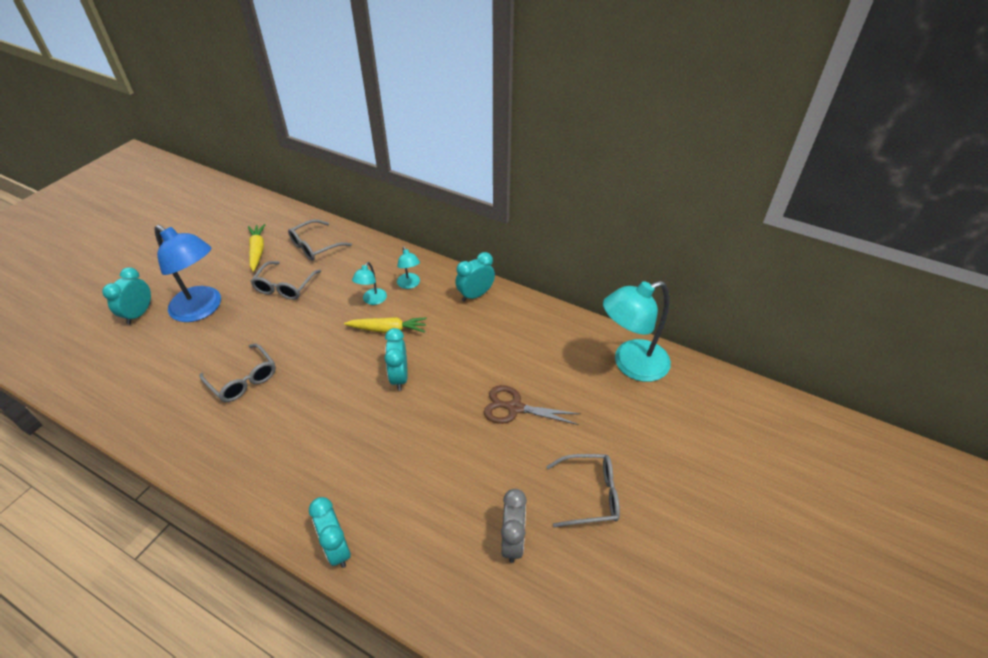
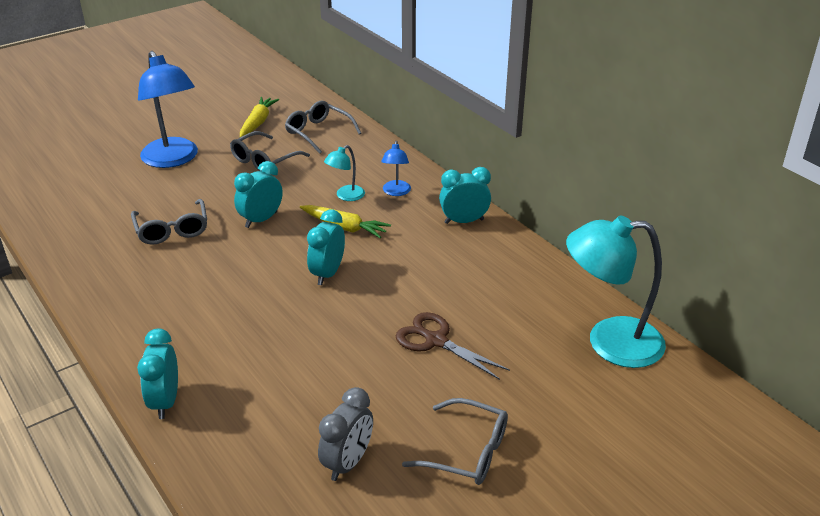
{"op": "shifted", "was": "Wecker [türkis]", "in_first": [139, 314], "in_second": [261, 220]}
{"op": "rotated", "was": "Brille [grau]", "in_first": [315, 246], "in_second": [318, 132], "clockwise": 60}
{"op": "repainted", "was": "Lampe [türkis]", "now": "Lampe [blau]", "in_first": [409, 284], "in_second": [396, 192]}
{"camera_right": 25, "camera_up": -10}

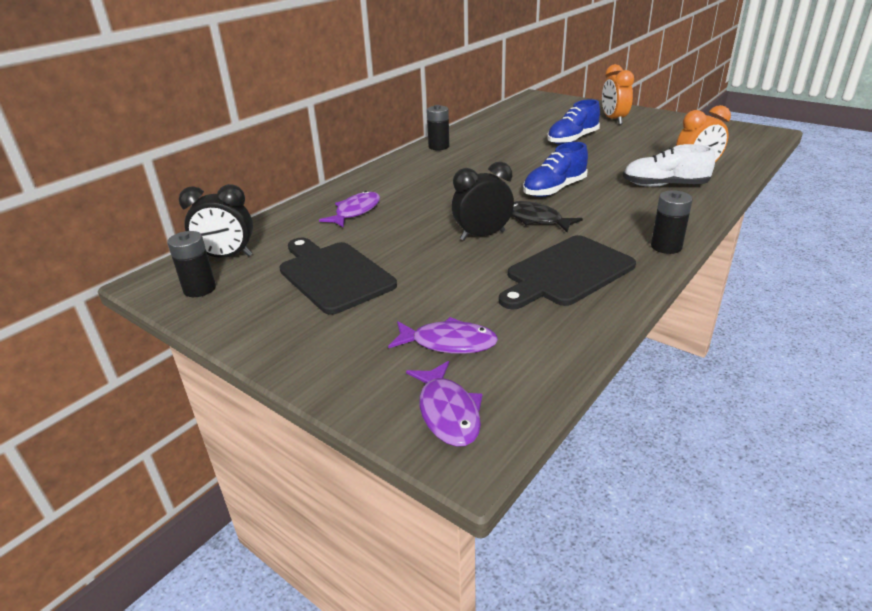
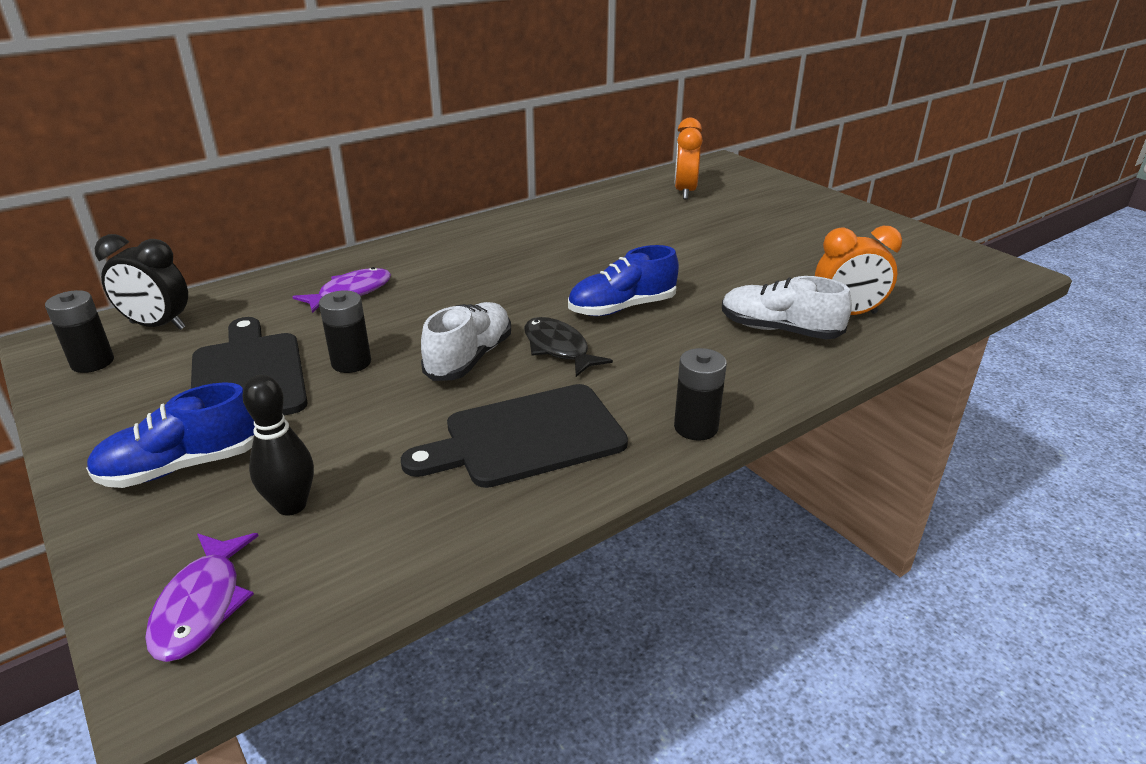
{"op": "swapped", "was": "Fisch [lila]", "now": "Bowlingkegel [schwarz]", "in_first": [449, 343], "in_second": [291, 505]}
{"op": "shifted", "was": "Batterie [schwarz]", "in_first": [439, 146], "in_second": [351, 362]}
{"op": "swapped", "was": "Wecker [schwarz]", "now": "Schuh [weiß]", "in_first": [482, 235], "in_second": [469, 358]}
{"op": "shifted", "was": "Schuh [blau]", "in_first": [572, 139], "in_second": [182, 466]}
{"op": "shifted", "was": "Wecker [orange]", "in_first": [613, 120], "in_second": [684, 192]}
{"camera_right": 15, "camera_up": 0}

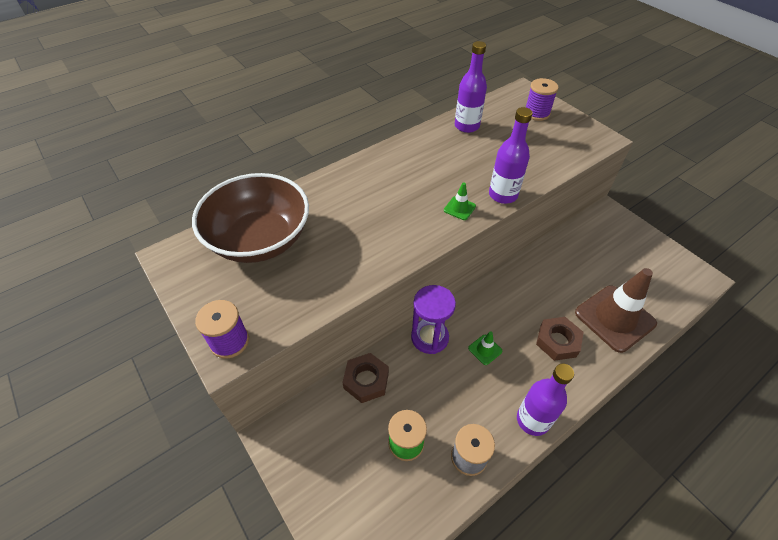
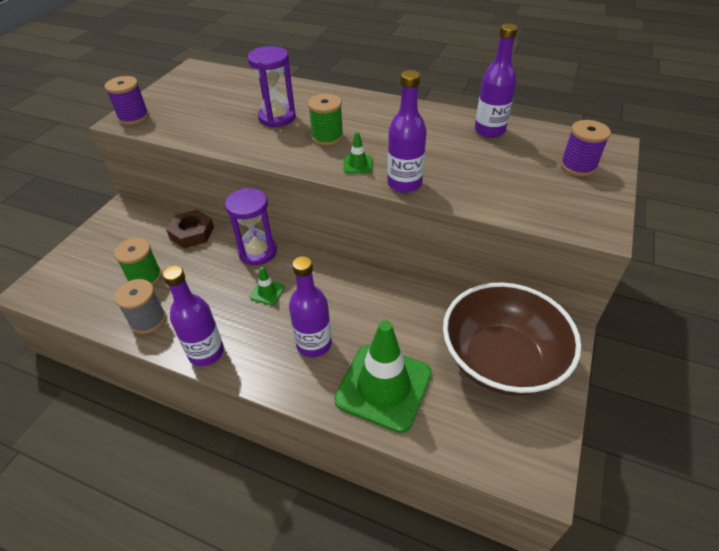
{"op": "shifted", "was": "Schüssel [braun]", "in_first": [260, 239], "in_second": [501, 360]}
{"op": "swapped", "was": "Sechskantmutter [braun]", "now": "Flasche [lila]", "in_first": [557, 341], "in_second": [314, 344]}
{"op": "repainted", "was": "Leitkegel [braun]", "now": "Leitkegel [grün]", "in_first": [614, 318], "in_second": [383, 387]}
{"op": "new", "now": "Sanduhr [lila]", "in_second": [277, 117]}
{"op": "new", "now": "Garnrolle [grün]", "in_second": [327, 137]}
{"camera_right": 60, "camera_up": -5}

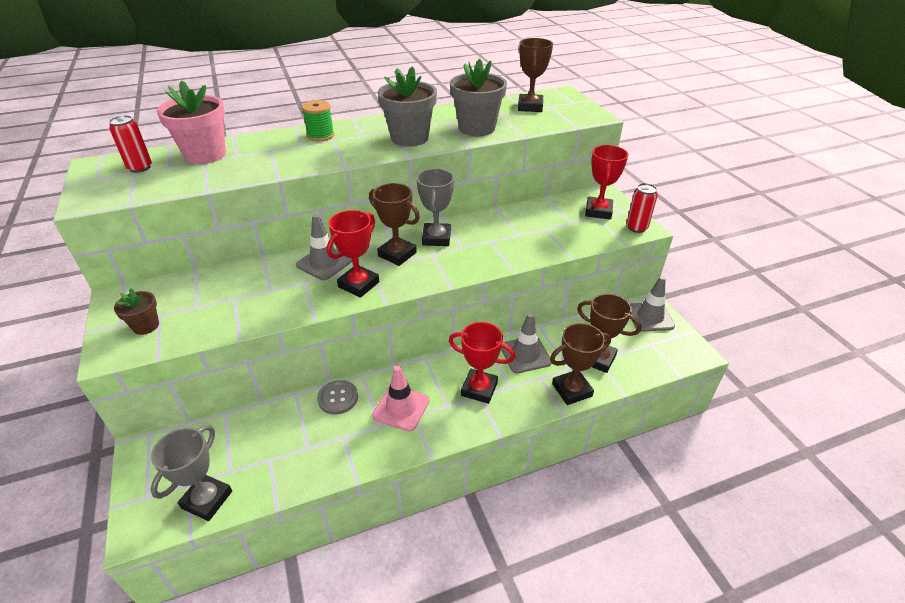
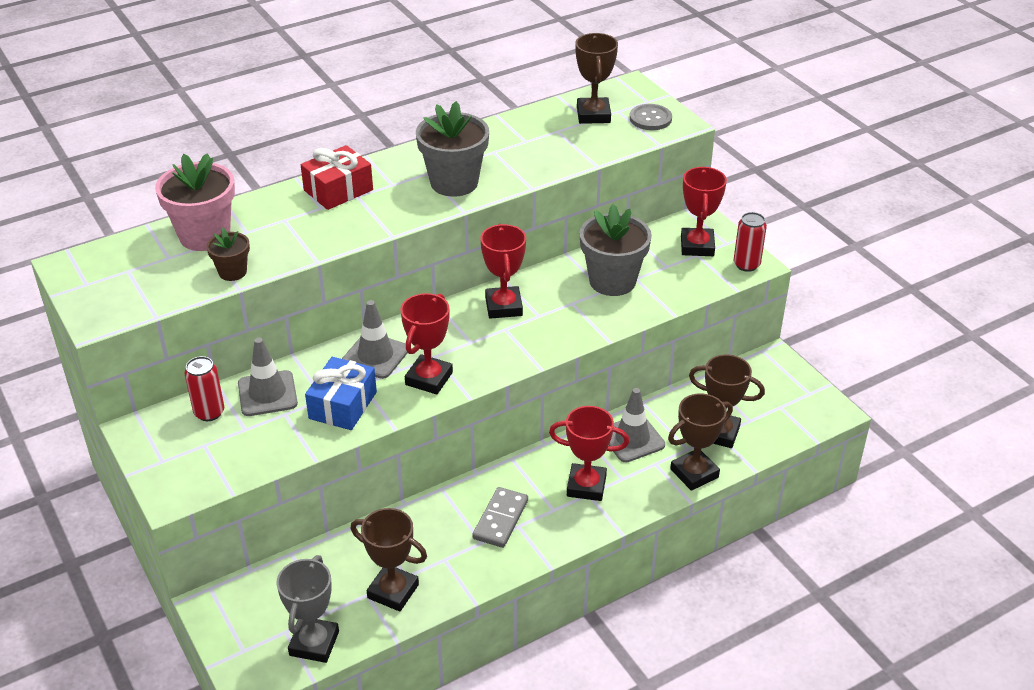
{"op": "shifted", "was": "Dose [rot]", "in_first": [140, 168], "in_second": [209, 412]}
{"op": "shifted", "was": "Blumentopf [braun]", "in_first": [146, 326], "in_second": [232, 272]}
{"op": "swapped", "was": "Garnrolle [grün]", "now": "Geschenk [rot]", "in_first": [320, 135], "in_second": [338, 190]}
{"op": "shifted", "was": "Knopf [grau]", "in_first": [338, 398], "in_second": [650, 118]}
{"op": "shifted", "was": "Pokal [braun]", "in_first": [397, 254], "in_second": [393, 591]}
{"op": "swapped", "was": "Leitkegel [rosa]", "now": "Dominostein [grau]", "in_first": [401, 408], "in_second": [500, 519]}
{"op": "repainted", "was": "Pokal [grau]", "now": "Pokal [rot]", "in_first": [436, 238], "in_second": [503, 306]}
{"op": "shifted", "was": "Blumentopf [grau]", "in_first": [476, 128], "in_second": [612, 281]}
{"op": "shifted", "was": "Leitkegel [grau]", "in_first": [649, 317], "in_second": [267, 394]}
{"op": "new", "now": "Geschenk [blau]", "in_second": [343, 405]}
{"camera_right": -10, "camera_up": 0}

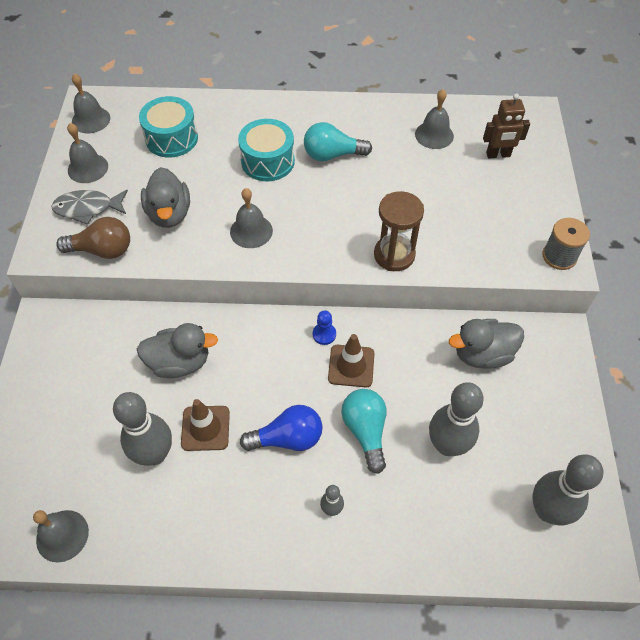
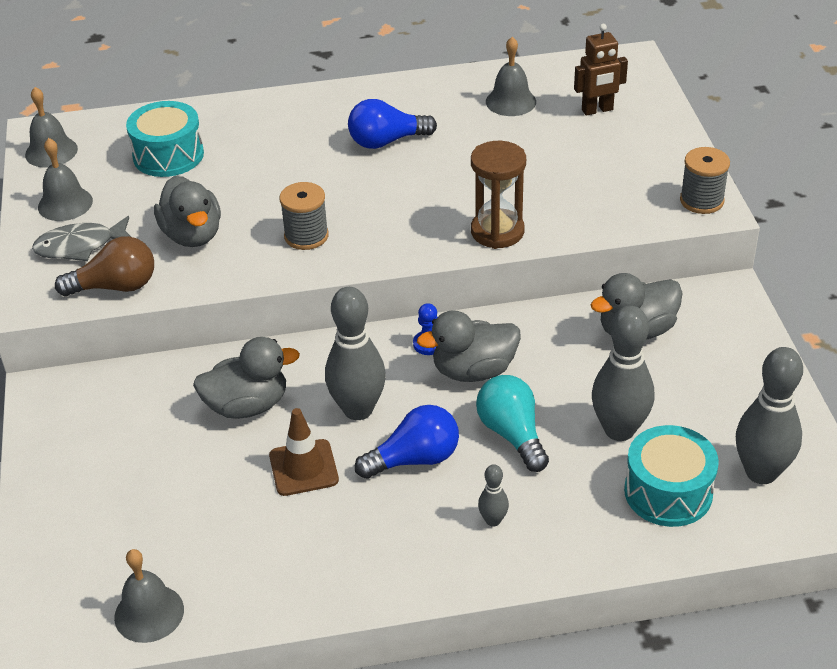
{"op": "shifted", "was": "Bowlingkegel [grau]", "in_first": [154, 454], "in_second": [358, 409]}
{"op": "swapped", "was": "Glocke [grau]", "now": "Garnrolle [grau]", "in_first": [251, 231], "in_second": [306, 236]}
{"op": "shifted", "was": "Trommel [türkis]", "in_first": [268, 161], "in_second": [668, 492]}
{"op": "repainted", "was": "Glühbirne [türkis]", "now": "Glühbirne [blau]", "in_first": [332, 155], "in_second": [386, 141]}
{"op": "swapped", "was": "Leitkegel [braun]", "now": "Ente [grau]", "in_first": [351, 366], "in_second": [473, 371]}
{"camera_right": -10, "camera_up": -15}

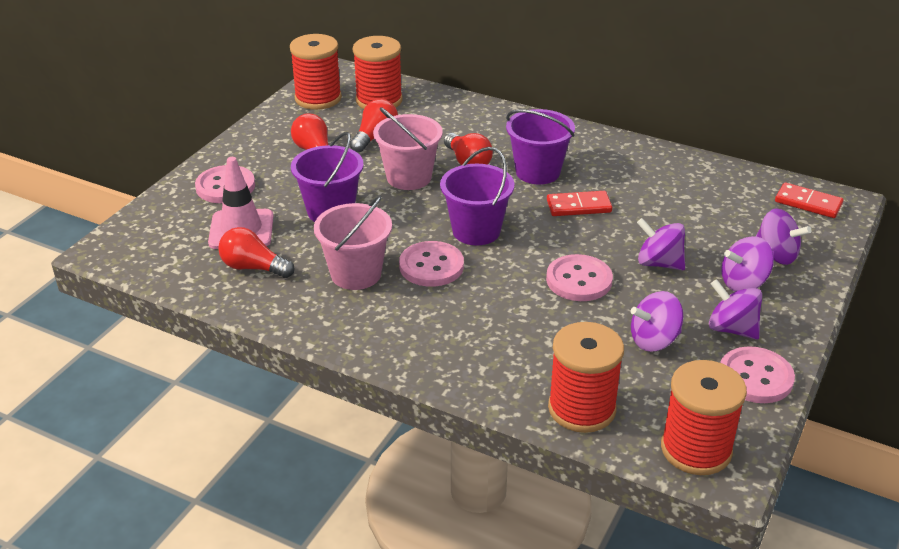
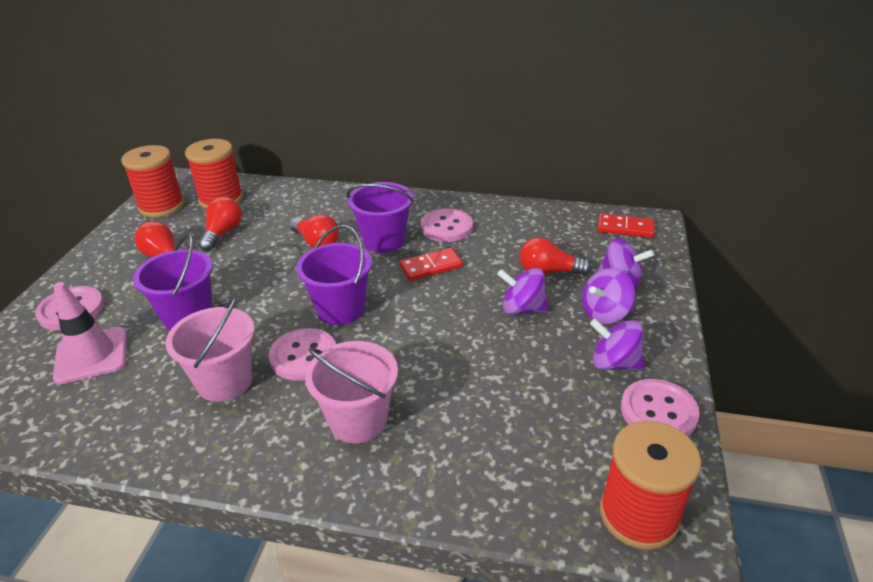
{"op": "shifted", "was": "Glühbirne [rot]", "in_first": [253, 268], "in_second": [548, 272]}
{"op": "shifted", "was": "Eimer [rosa]", "in_first": [409, 177], "in_second": [358, 420]}
{"op": "shifted", "was": "Knopf [rosa]", "in_first": [579, 280], "in_second": [446, 227]}
{"op": "gone", "was": "Garnrolle [rot]", "in_first": [581, 409]}
{"op": "gone", "was": "Kreisel [lila]", "in_first": [654, 340]}
{"camera_right": -15, "camera_up": 0}

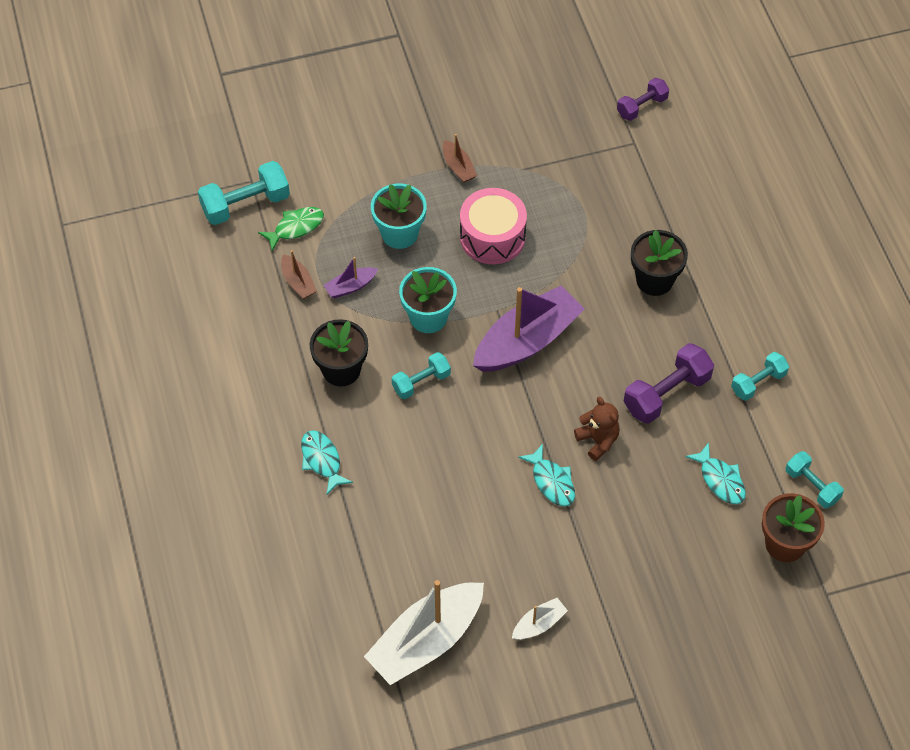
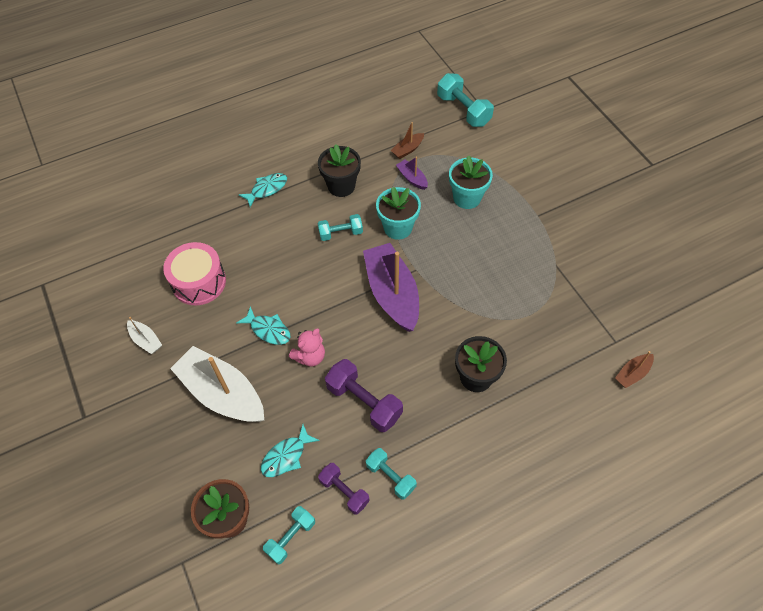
{"op": "gone", "was": "Fisch [grün]", "in_first": [296, 227]}
{"op": "shifted", "was": "Boot [weiß]", "in_first": [426, 640], "in_second": [222, 393]}
{"op": "rotated", "was": "Hantel [türkis]", "in_first": [421, 382], "in_second": [340, 233], "clockwise": -60}
{"op": "shifted", "was": "Boot [braun]", "in_first": [458, 167], "in_second": [632, 373]}
{"op": "shifted", "was": "Trommel [rosa]", "in_first": [492, 237], "in_second": [199, 282]}
{"op": "rotated", "was": "Boot [lila]", "in_first": [527, 341], "in_second": [392, 294], "clockwise": -150}
{"op": "rotated", "was": "Fisch [türkis]", "in_first": [551, 481], "in_second": [268, 330], "clockwise": -105}
{"op": "repainted", "was": "Teddybär [braun]", "now": "Teddybär [rosa]", "in_first": [598, 440], "in_second": [310, 356]}
{"op": "shifted", "was": "Hantel [lila]", "in_first": [642, 106], "in_second": [344, 491]}
{"camera_right": 80, "camera_up": 0}

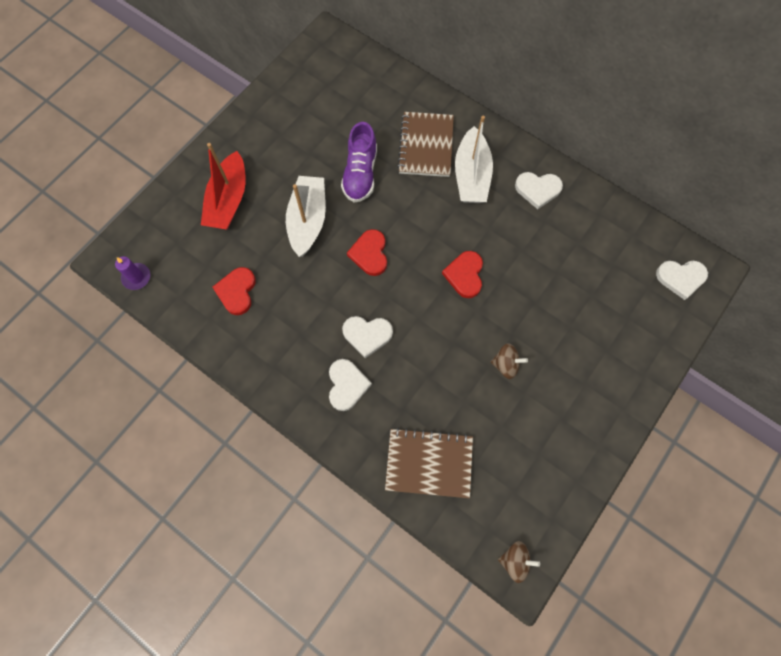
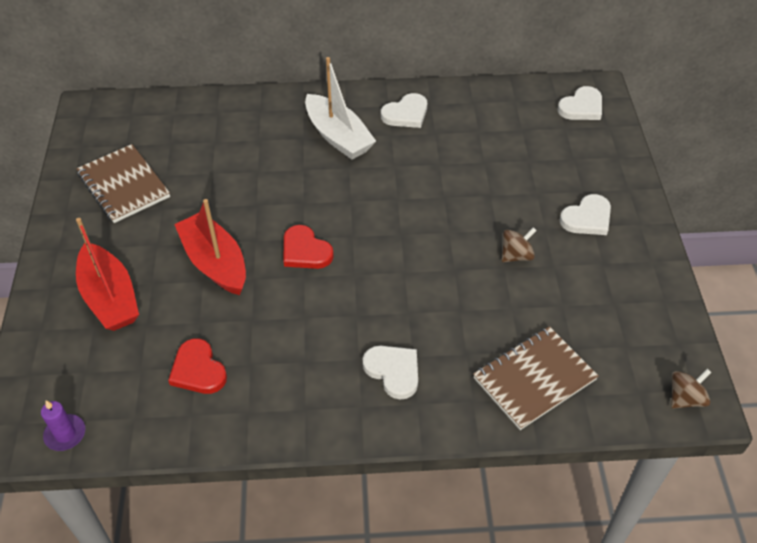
{"op": "repainted", "was": "Boot [weiß]", "now": "Boot [rot]", "in_first": [308, 220], "in_second": [215, 262]}
{"op": "gone", "was": "Schuh [lila]", "in_first": [360, 174]}
{"op": "shifted", "was": "Herz [weiß]", "in_first": [367, 335], "in_second": [587, 218]}
{"op": "shifted", "was": "Notizbuch [braun]", "in_first": [426, 146], "in_second": [124, 185]}
{"op": "gone", "was": "Herz [rot]", "in_first": [465, 275]}
{"camera_right": -40, "camera_up": -20}

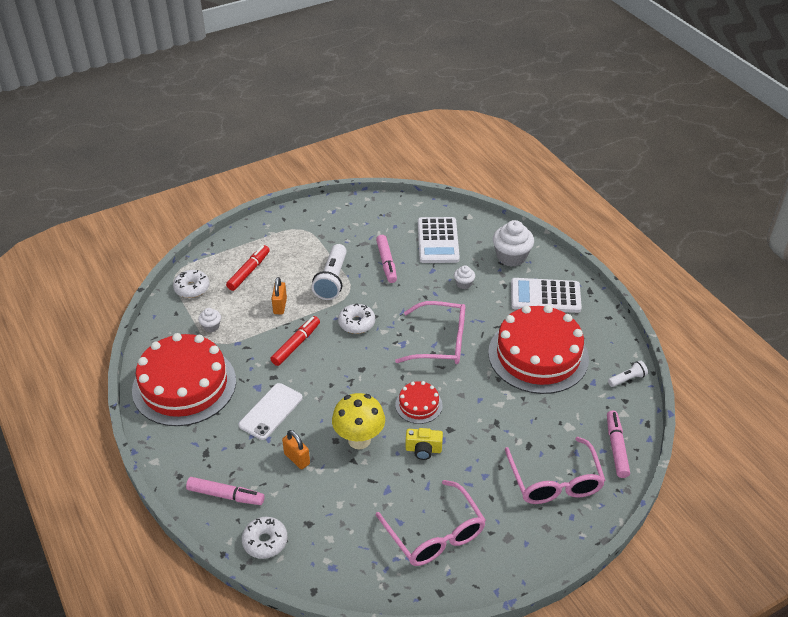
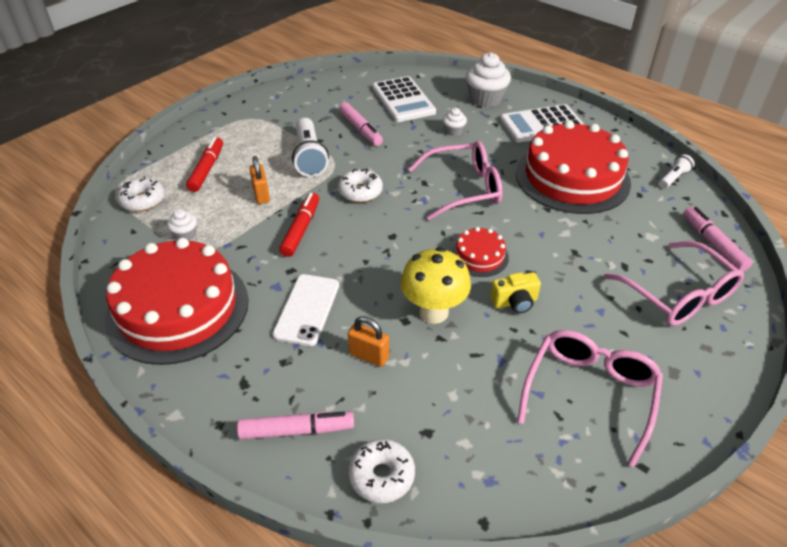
{"op": "rotated", "was": "Brille [rosa]", "in_first": [435, 533], "in_second": [589, 394], "clockwise": -105}
{"camera_right": -20, "camera_up": 0}

